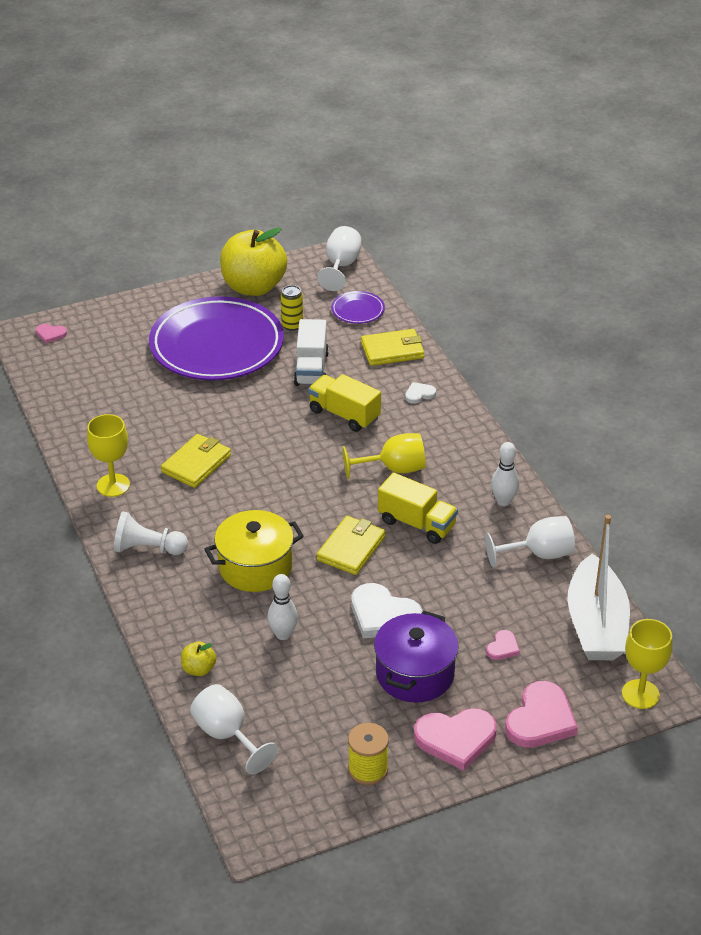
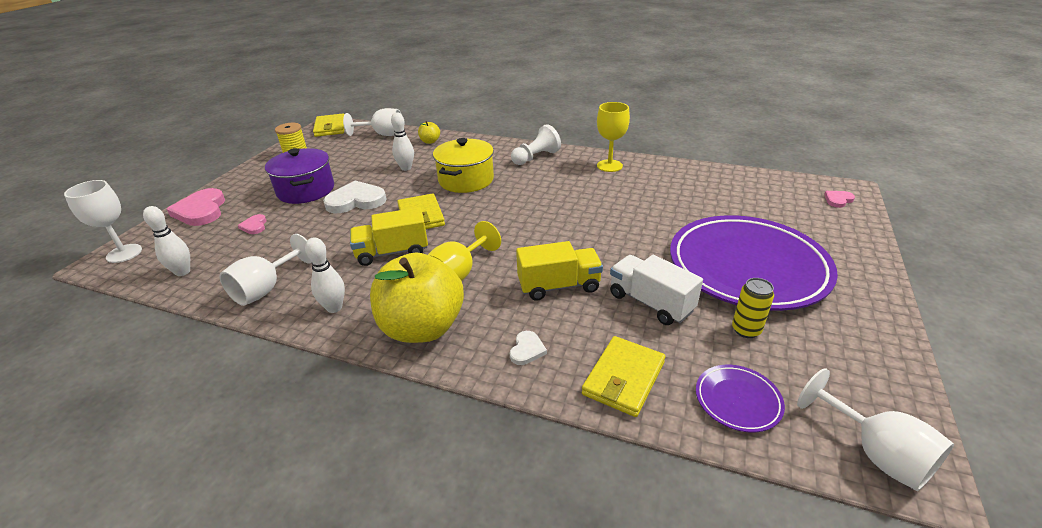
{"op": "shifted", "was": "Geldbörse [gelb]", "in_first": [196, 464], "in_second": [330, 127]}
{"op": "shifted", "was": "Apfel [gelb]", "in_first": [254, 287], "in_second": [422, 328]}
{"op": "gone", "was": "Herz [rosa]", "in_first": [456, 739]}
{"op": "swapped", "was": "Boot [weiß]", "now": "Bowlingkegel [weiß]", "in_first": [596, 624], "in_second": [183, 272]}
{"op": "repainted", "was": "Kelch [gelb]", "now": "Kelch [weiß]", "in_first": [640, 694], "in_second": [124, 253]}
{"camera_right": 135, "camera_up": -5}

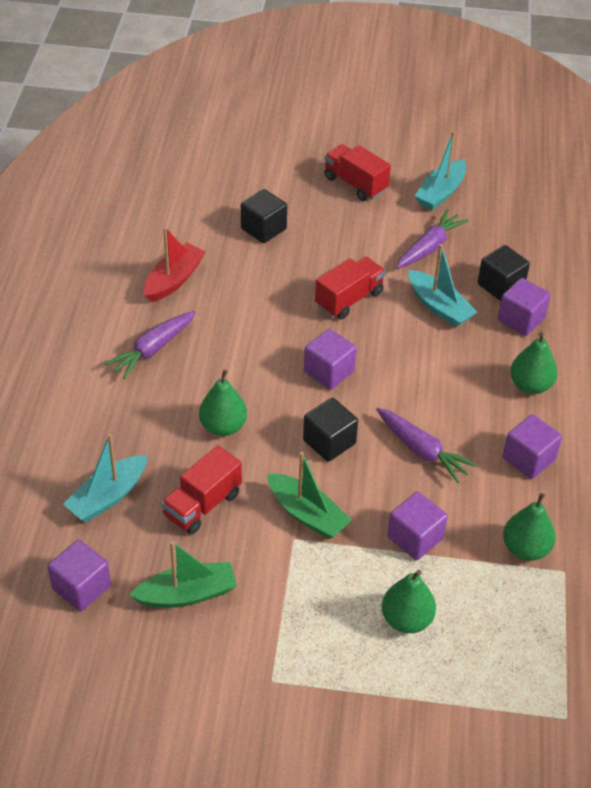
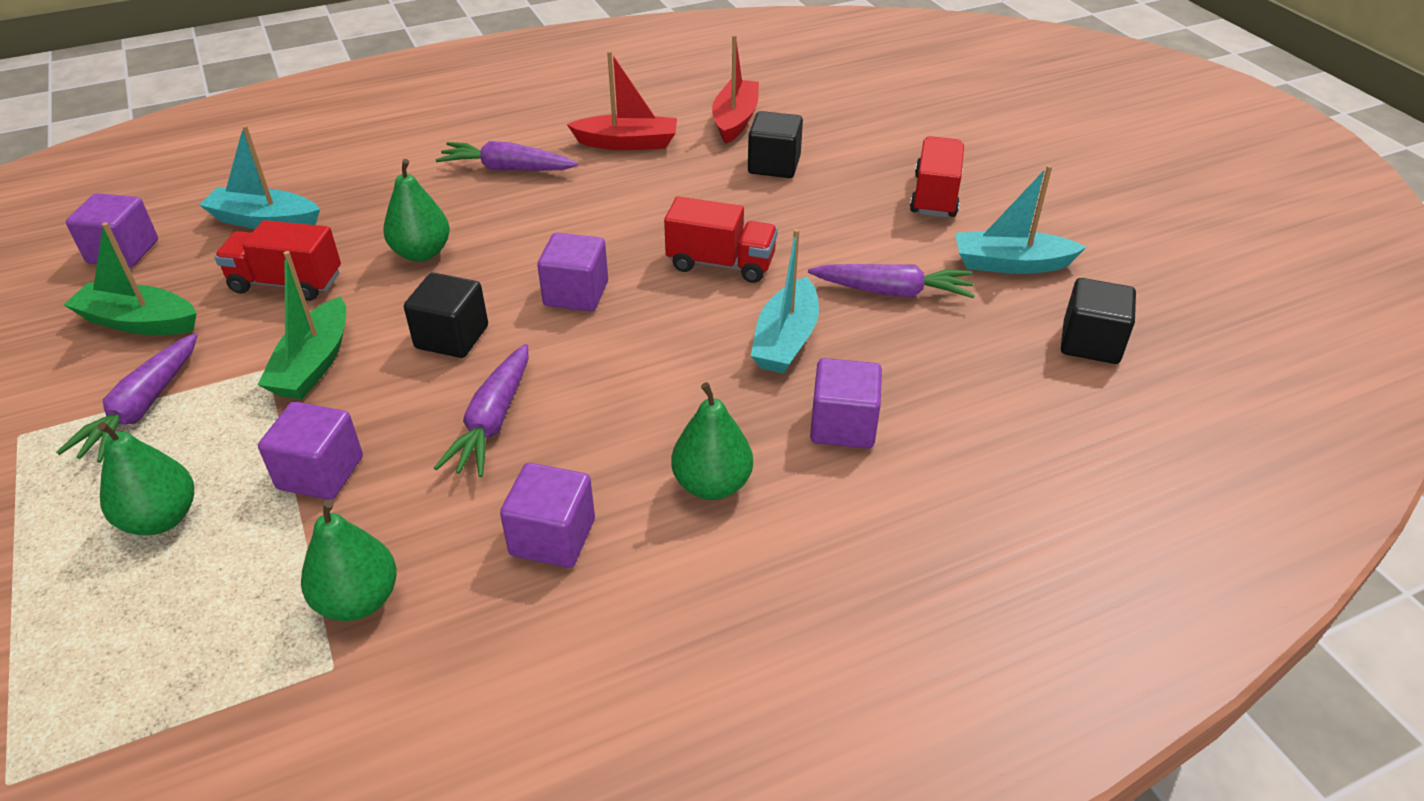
{"op": "rotated", "was": "Boot [grün]", "in_first": [187, 594], "in_second": [139, 322], "clockwise": 150}
{"op": "shifted", "was": "Kubus [schwarz]", "in_first": [500, 286], "in_second": [1090, 343]}
{"op": "new", "now": "Karotte [lila]", "in_second": [143, 408]}
{"op": "new", "now": "Boot [rot]", "in_second": [735, 120]}
{"camera_right": 60, "camera_up": -5}

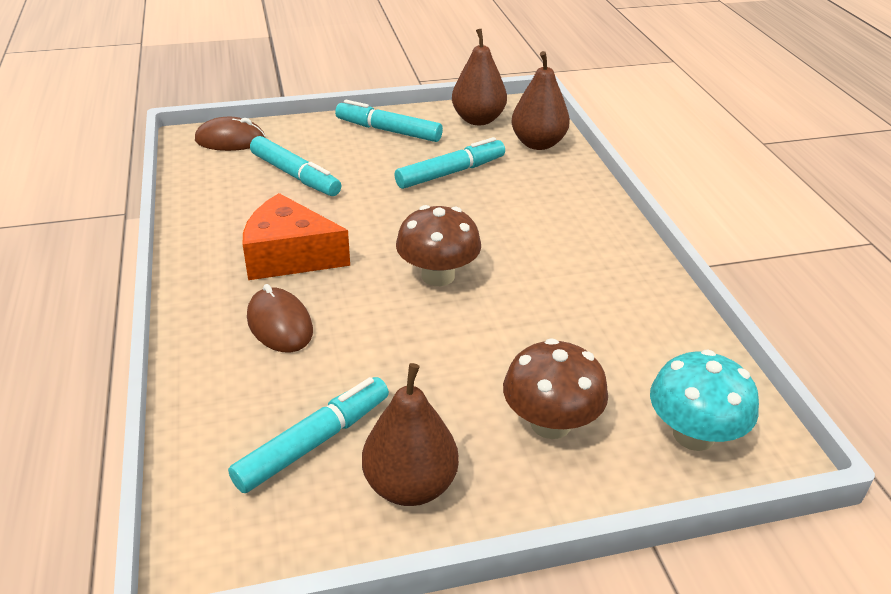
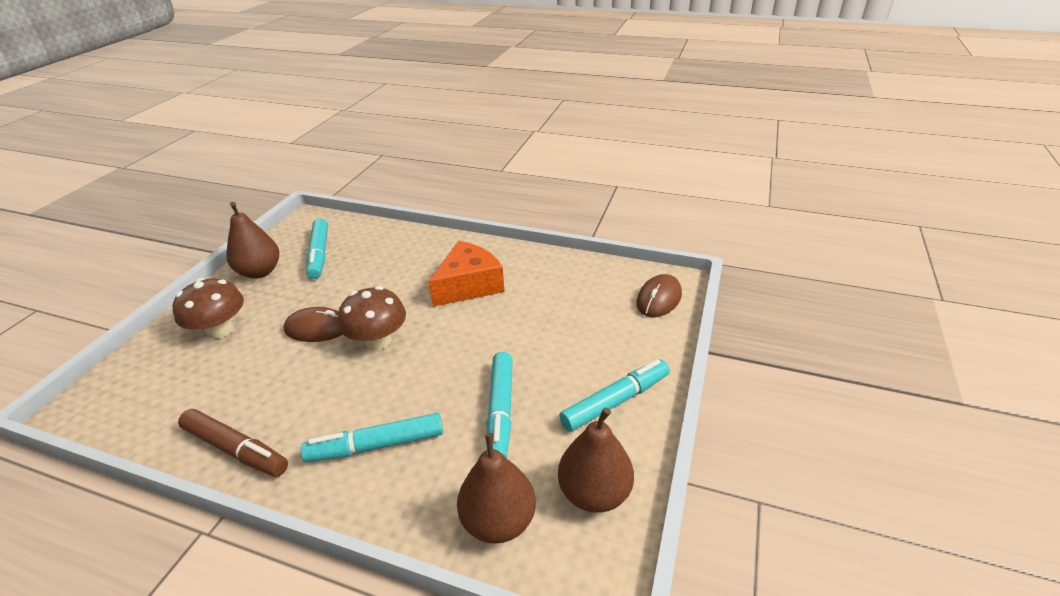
{"op": "shifted", "was": "Computermaus [braun]", "in_first": [280, 324], "in_second": [317, 328]}
{"op": "shifted", "was": "Filzstift [türkis]", "in_first": [295, 175], "in_second": [376, 445]}
{"op": "gone", "was": "Pilz [türkis]", "in_first": [693, 435]}
{"op": "new", "now": "Filzstift [braun]", "in_second": [236, 449]}
{"camera_right": 125, "camera_up": 0}

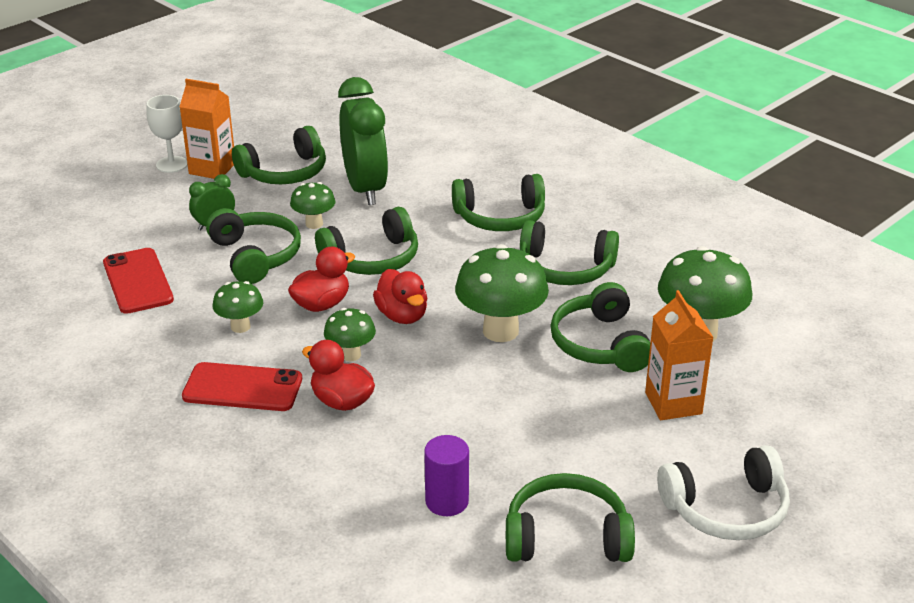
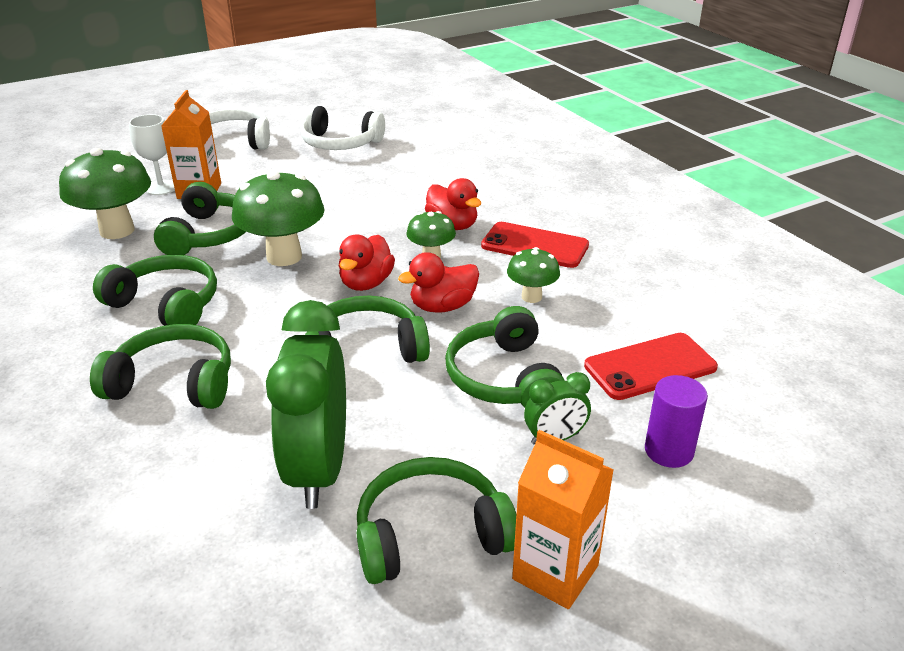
{"op": "rotated", "was": "Handy [rot]", "in_first": [138, 281], "in_second": [650, 366], "clockwise": 75}
{"op": "shifted", "was": "Kelch [weiß]", "in_first": [172, 164], "in_second": [161, 187]}
{"op": "gone", "was": "Pilz [grün]", "in_first": [314, 224]}
{"op": "rotated", "was": "Ente [rot]", "in_first": [402, 316], "in_second": [366, 283], "clockwise": -150}
{"op": "shifted", "was": "Vollzylinder [lila]", "in_first": [447, 501], "in_second": [669, 451]}
{"op": "repainted", "was": "Kopfhörer [grün]", "now": "Kopfhörer [weiß]", "in_first": [566, 537], "in_second": [340, 143]}
{"camera_right": -165, "camera_up": 0}

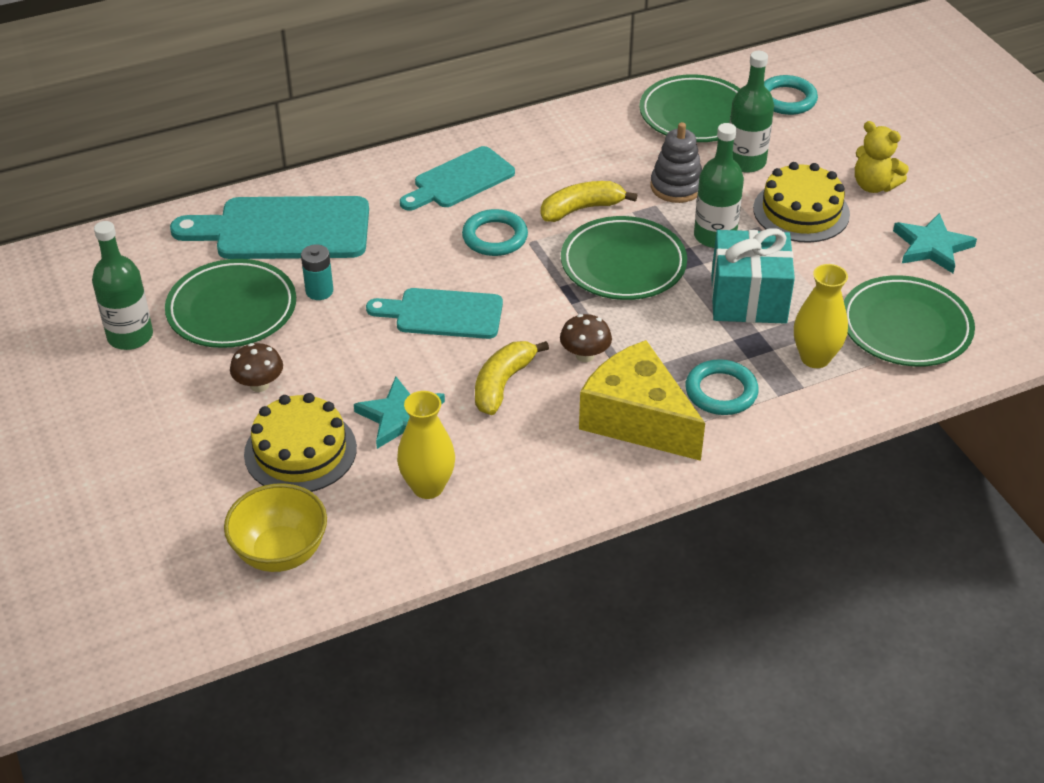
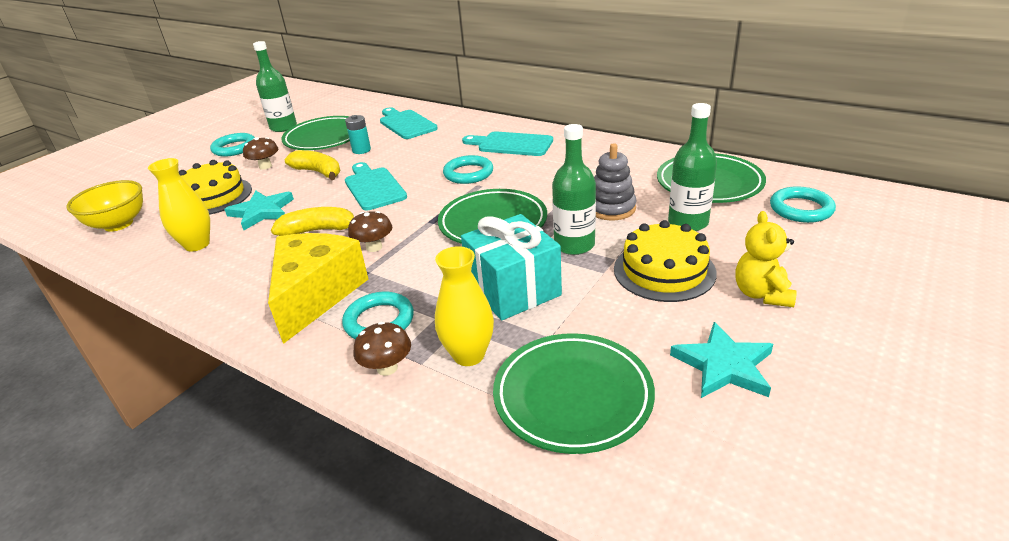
{"op": "scaled", "was": "Schneidebrett [türkis]", "in_first": [284, 230], "in_second": [406, 124], "ratio": 0.65}
{"op": "shifted", "was": "Banane [gelb]", "in_first": [581, 209], "in_second": [318, 172]}
{"op": "new", "now": "Ring [türkis]", "in_second": [234, 148]}
{"op": "new", "now": "Pilz [braun]", "in_second": [387, 368]}
{"camera_right": 60, "camera_up": -10}

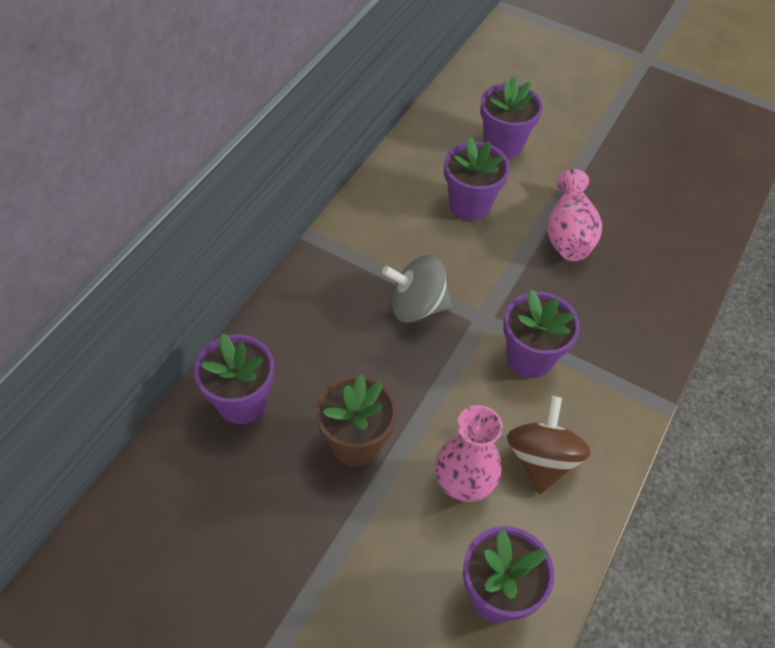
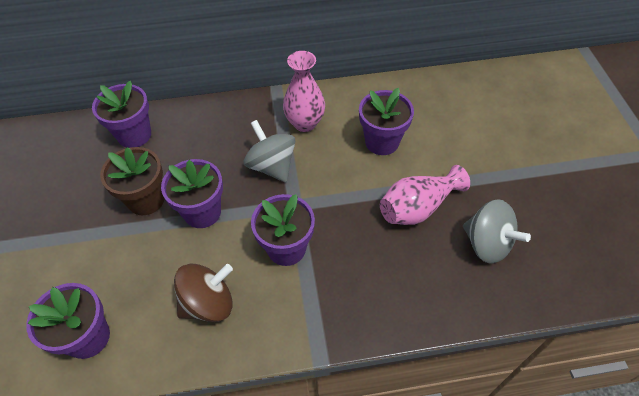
{"op": "shifted", "was": "Vase [rosa]", "in_first": [463, 483], "in_second": [305, 123]}
{"op": "shifted", "was": "Blumentopf [lila]", "in_first": [503, 145], "in_second": [202, 212]}
{"op": "new", "now": "Kreisel [grau]", "in_second": [487, 244]}
{"camera_right": 55, "camera_up": 0}

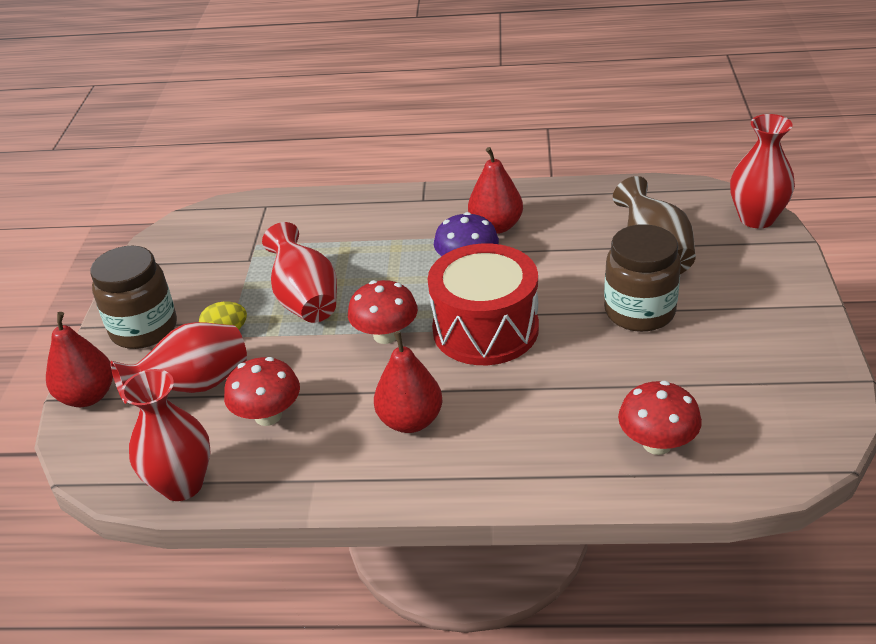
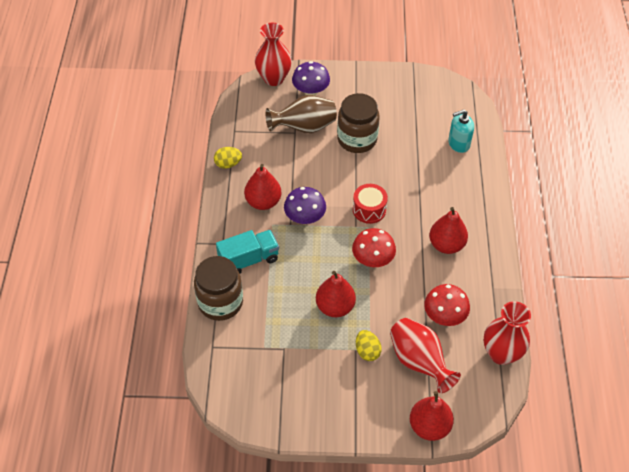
{"op": "shifted", "was": "Einmachglas [braun]", "in_first": [144, 329], "in_second": [220, 302]}
{"op": "swapped", "was": "Vase [rot]", "now": "Birne [rot]", "in_first": [306, 300], "in_second": [335, 307]}
{"op": "scaled", "was": "Trommel [rot]", "in_first": [485, 329], "in_second": [369, 210], "ratio": 0.53}
{"op": "swapped", "was": "Pilz [rot]", "now": "Seifenspender [türkis]", "in_first": [657, 443], "in_second": [458, 144]}
{"op": "new", "now": "Ei [gelb]", "in_second": [228, 164]}
{"op": "new", "now": "Lastwagen [türkis]", "in_second": [249, 260]}
{"op": "new", "now": "Pilz [lila]", "in_second": [311, 91]}
{"camera_right": -95, "camera_up": 15}

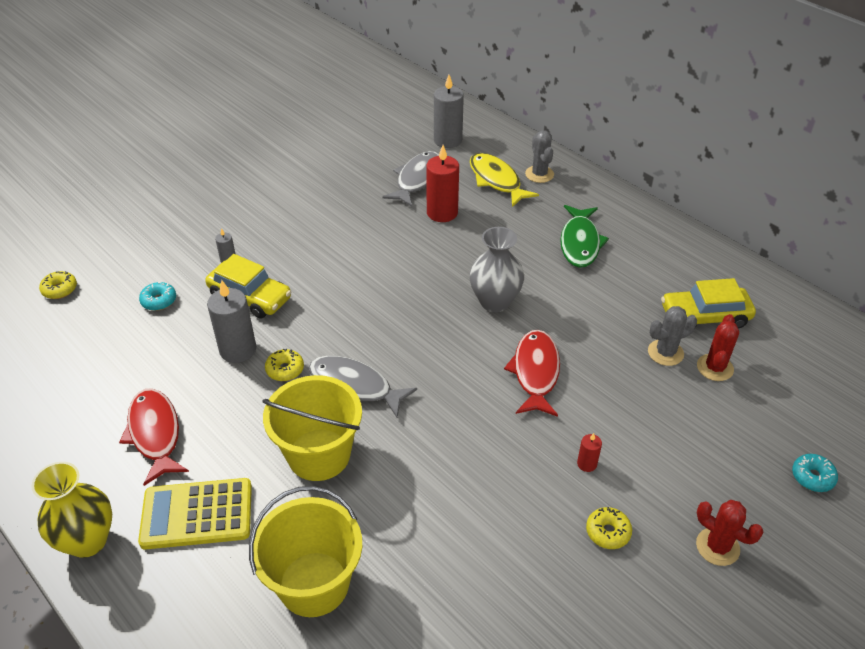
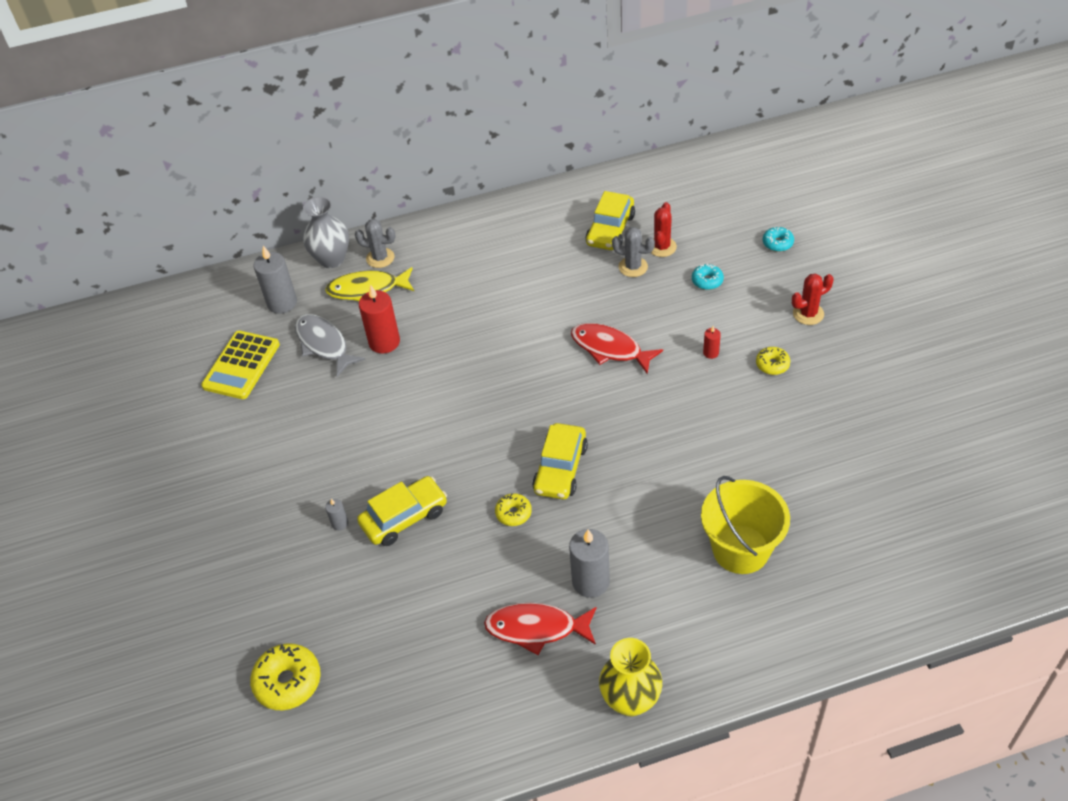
{"op": "scaled", "was": "Donut [gelb]", "in_first": [60, 289], "in_second": [288, 682], "ratio": 1.73}
{"op": "shifted", "was": "Taschenrechner [gelb]", "in_first": [197, 514], "in_second": [241, 365]}
{"op": "shifted", "was": "Donut [türkis]", "in_first": [159, 301], "in_second": [707, 281]}
{"op": "shifted", "was": "Kerze [grau]", "in_first": [238, 350], "in_second": [590, 582]}
{"op": "gone", "was": "Eimer [gelb]", "in_first": [319, 454]}
{"op": "swapped", "was": "Fisch [grau]", "now": "Auto [gelb]", "in_first": [355, 386], "in_second": [560, 469]}
{"op": "shifted", "was": "Vase [grau]", "in_first": [495, 301], "in_second": [332, 259]}
{"op": "gone", "was": "Fisch [grün]", "in_first": [580, 243]}
{"op": "rotated", "was": "Kaktus [grau]", "in_first": [665, 353], "in_second": [633, 267], "clockwise": -75}
{"op": "rotated", "was": "Kaktus [rot]", "in_first": [715, 368], "in_second": [662, 247], "clockwise": 60}
{"camera_right": -60, "camera_up": 5}

